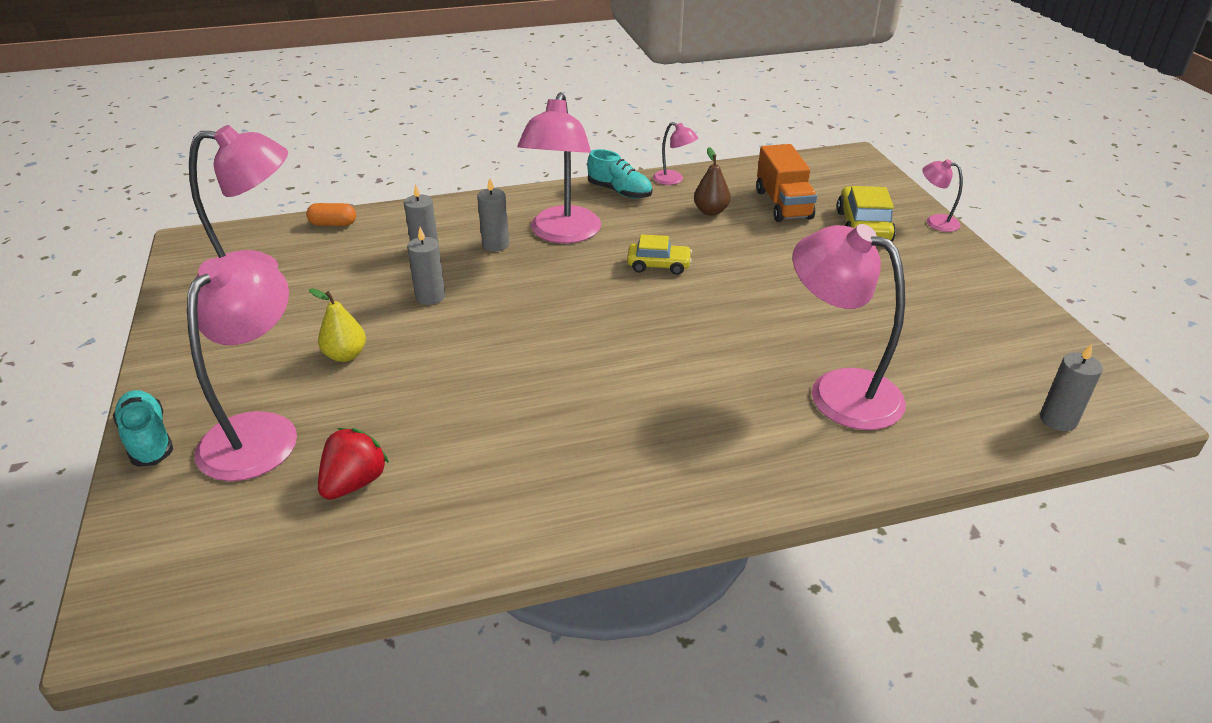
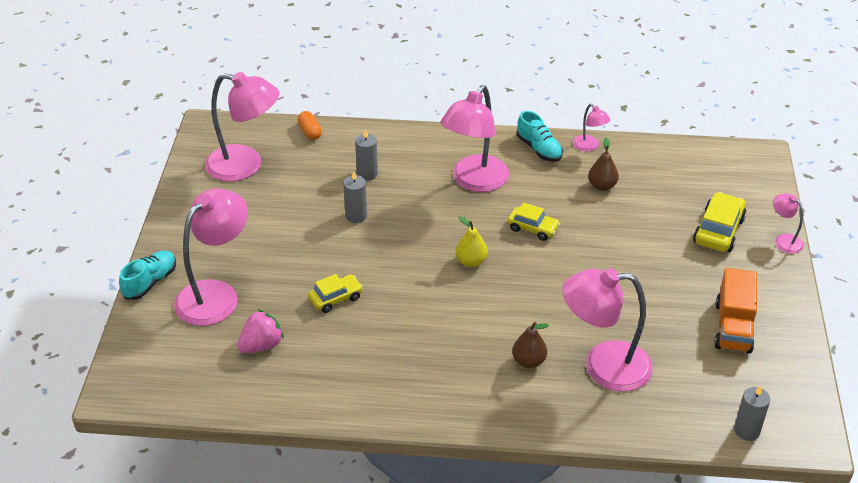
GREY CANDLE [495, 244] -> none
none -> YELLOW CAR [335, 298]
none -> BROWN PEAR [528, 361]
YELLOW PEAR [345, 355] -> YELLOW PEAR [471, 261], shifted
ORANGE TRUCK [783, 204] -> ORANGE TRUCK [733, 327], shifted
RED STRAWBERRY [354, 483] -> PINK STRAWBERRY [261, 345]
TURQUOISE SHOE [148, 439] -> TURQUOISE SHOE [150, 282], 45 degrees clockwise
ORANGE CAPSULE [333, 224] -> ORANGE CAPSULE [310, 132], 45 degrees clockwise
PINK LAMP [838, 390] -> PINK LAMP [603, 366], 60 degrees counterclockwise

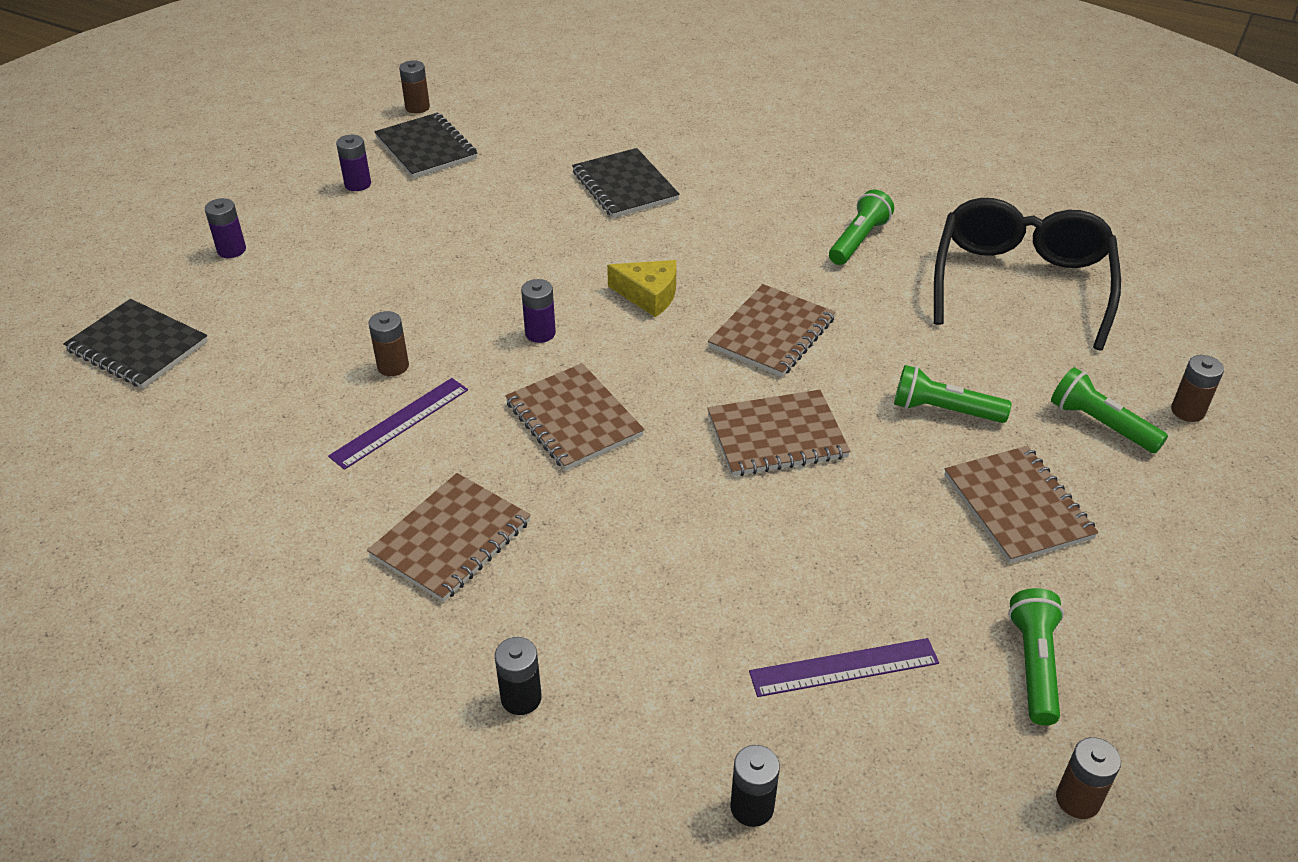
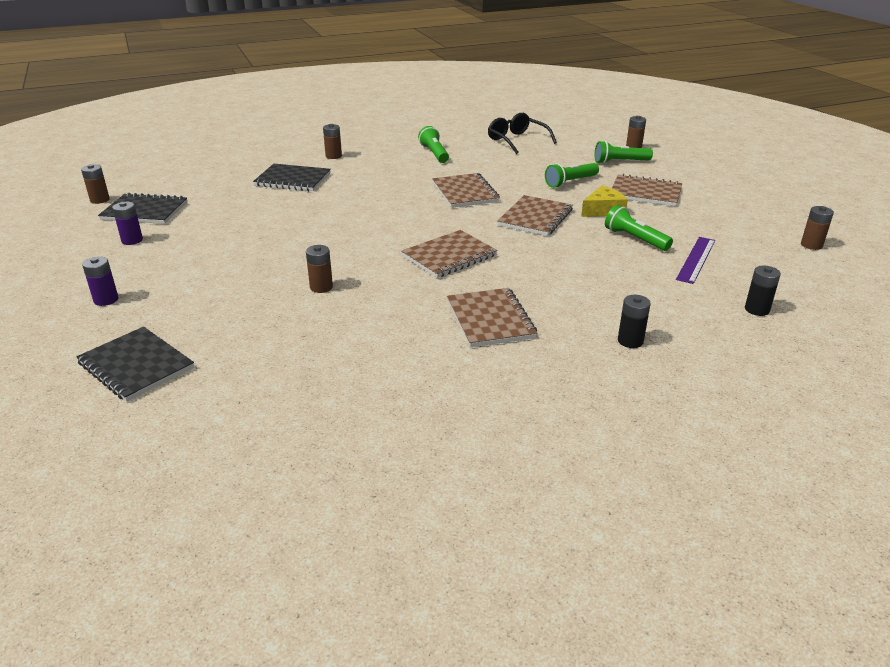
PURPLE RULER [400, 422] -> none
PURPLE BATTERY [540, 333] -> none
none -> BROWN BATTERY [333, 156]
YELLOW CHEESE [649, 295] -> YELLOW CHEESE [603, 210], shifted
GREEN FLASHLIGHT [1034, 665] -> GREEN FLASHLIGHT [635, 239], shifted
BLACK NOTEBOOK [138, 346] -> BLACK NOTEBOOK [136, 366], 60 degrees clockwise
BROWN NOTEBOOK [574, 419] -> BROWN NOTEBOOK [449, 256], 45 degrees counterclockwise
BLACK GLASSES [1020, 283] -> BLACK GLASSES [517, 140], x0.62

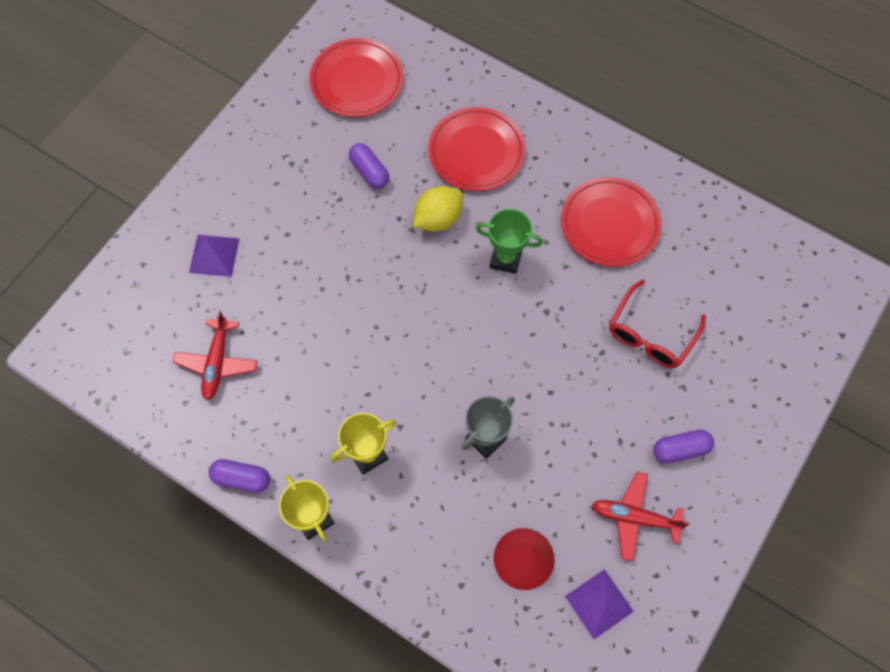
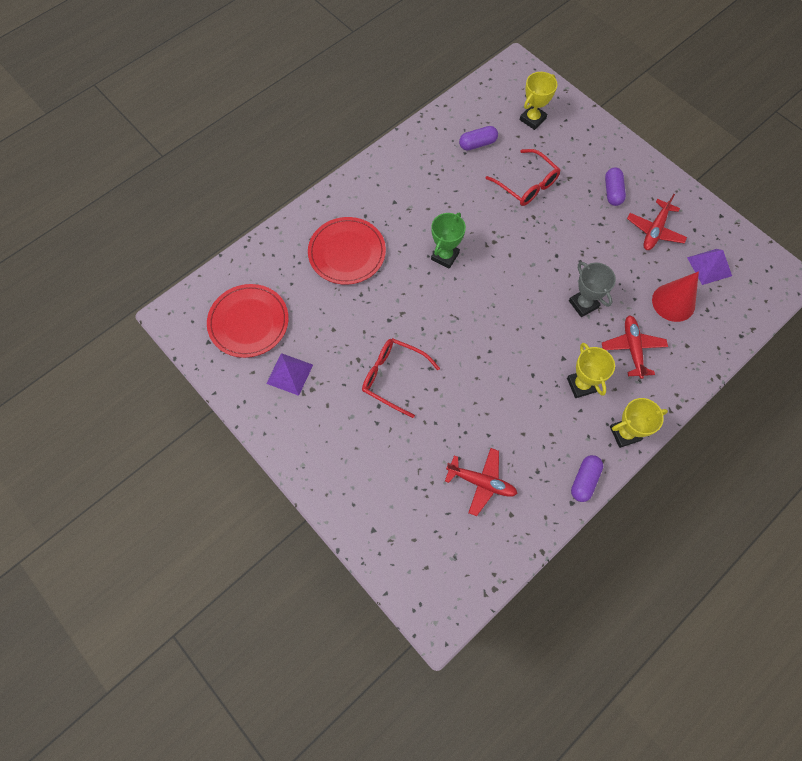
YELLOW LEMON [438, 219] -> none
RED PLATE [610, 224] -> none
none -> RED GLASSES [393, 377]
none -> YELLOW TROPHY [532, 119]
none -> RED PLANE [632, 348]
PURPLE PYRAMID [214, 255] -> PURPLE PYRAMID [290, 374], shifted
PURPLE CAPSULE [369, 172] -> PURPLE CAPSULE [477, 144], shifted

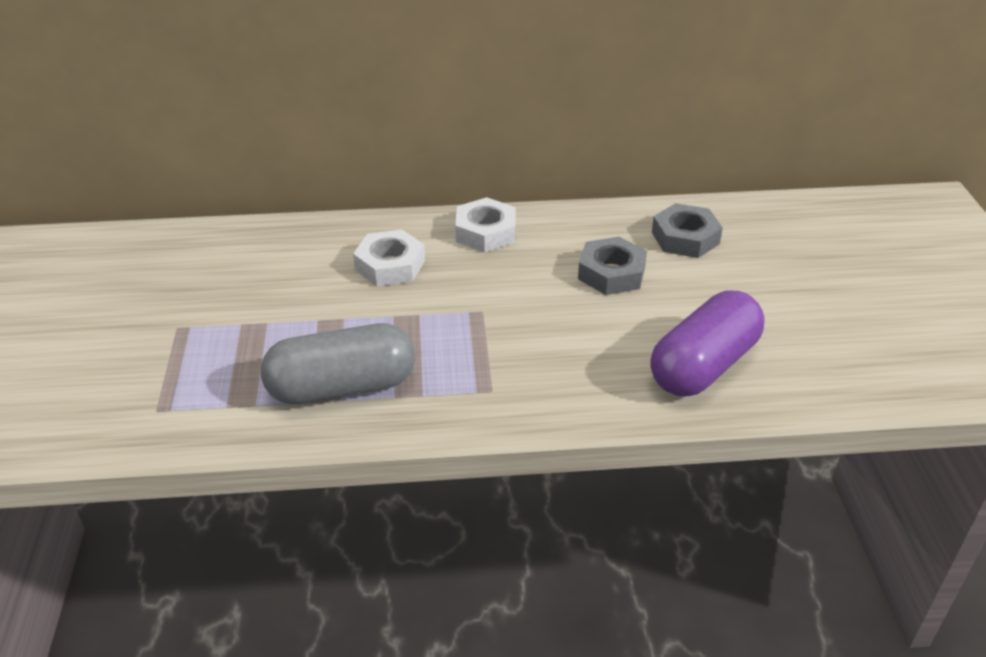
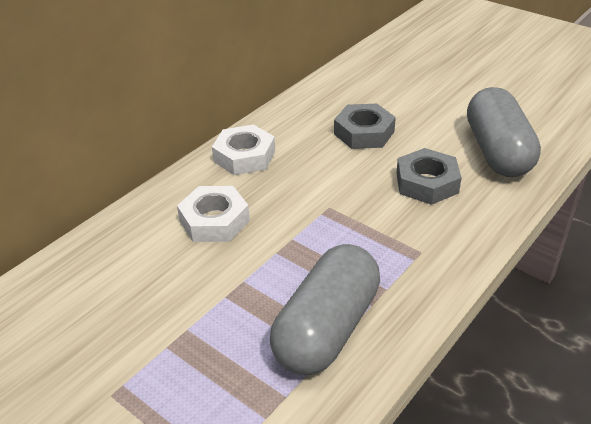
GREY NUT [685, 238] -> GREY NUT [427, 183], shifted
PURPLE CAPSULE [704, 366] -> GREY CAPSULE [497, 151]

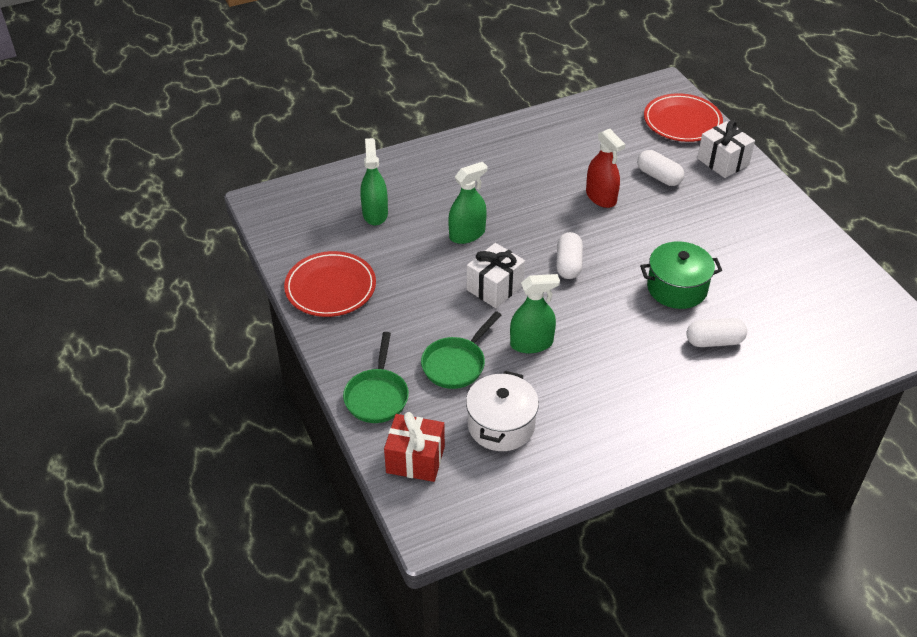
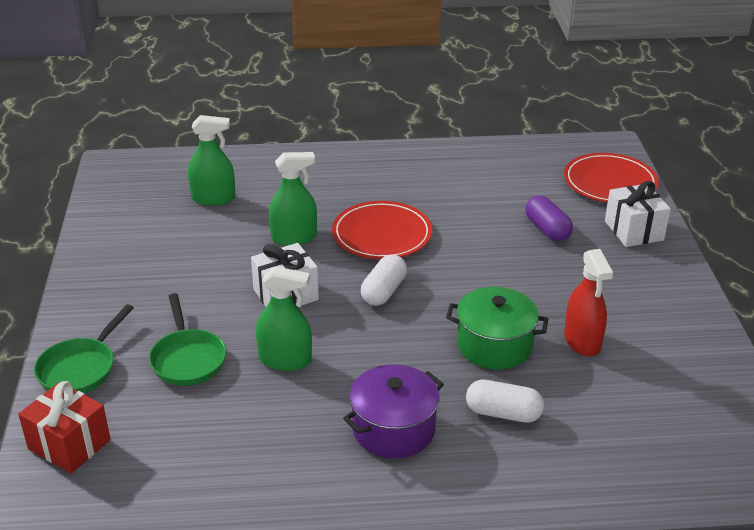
WHITE POT [501, 425] -> none
none -> PURPLE POT [393, 429]
RED PLATE [330, 287] -> RED PLATE [382, 234], shifted
RED SPRAY BOTTLE [601, 197] -> RED SPRAY BOTTLE [582, 341], shifted
WHITE CAPSULE [659, 177] -> PURPLE CAPSULE [547, 229]
GREEN SPRAY BOTTLE [375, 213] -> GREEN SPRAY BOTTLE [213, 198], 75 degrees clockwise
GREEN PAN [456, 364] -> GREEN PAN [187, 359], 75 degrees counterclockwise

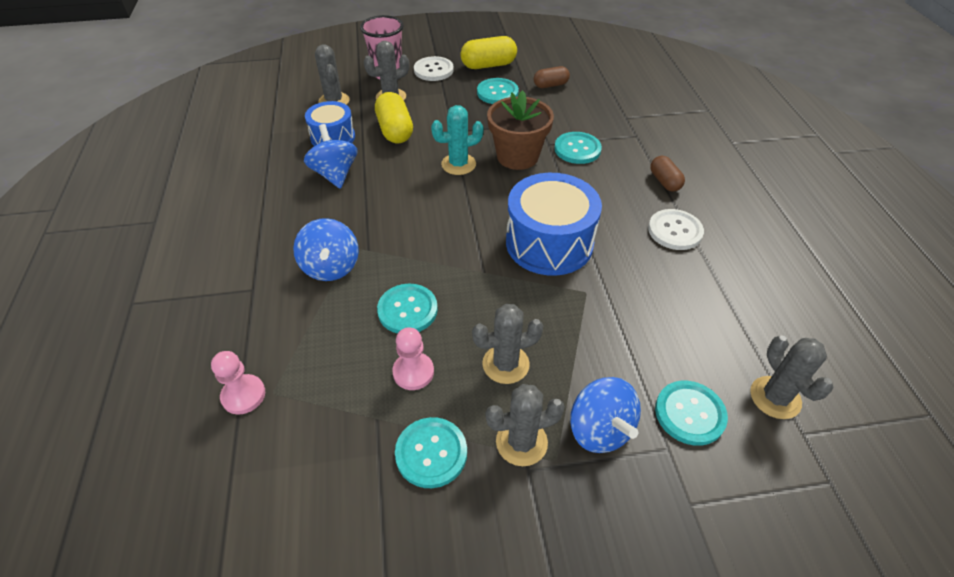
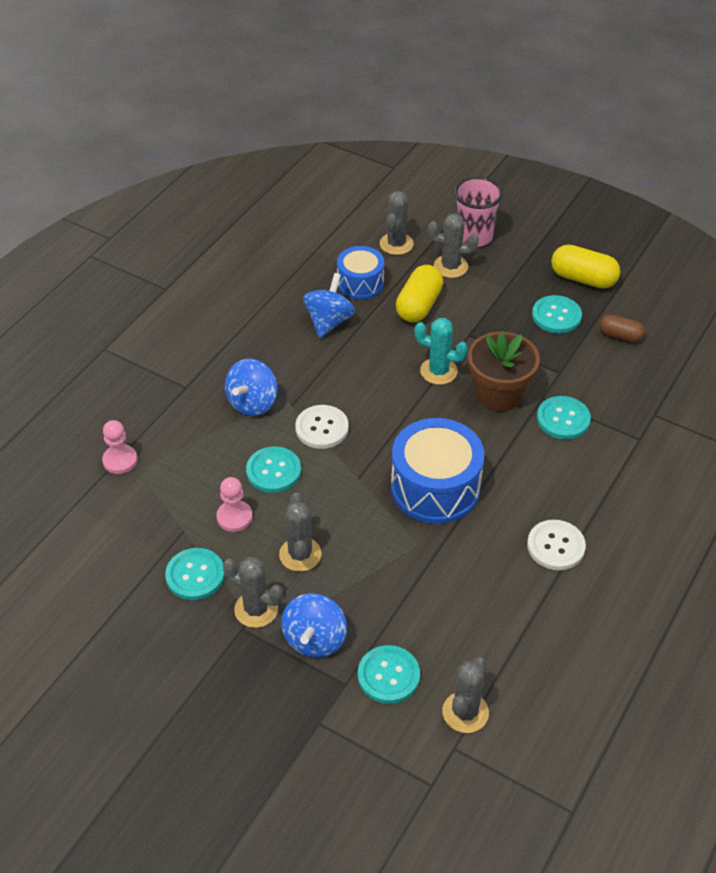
BROWN CAPSULE [664, 181] -> none
WHITE BUTTON [433, 70] -> WHITE BUTTON [322, 428], shifted
GREY CACTUS [505, 364] -> GREY CACTUS [300, 554], 60 degrees clockwise

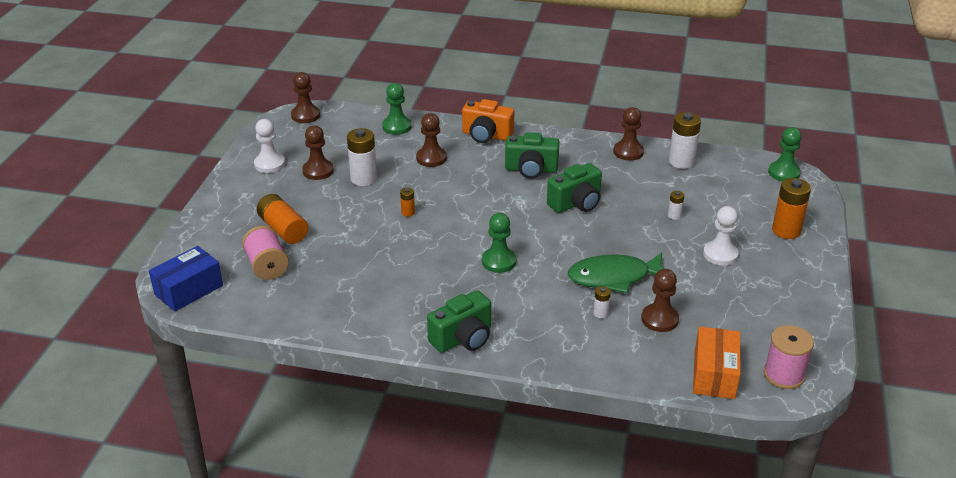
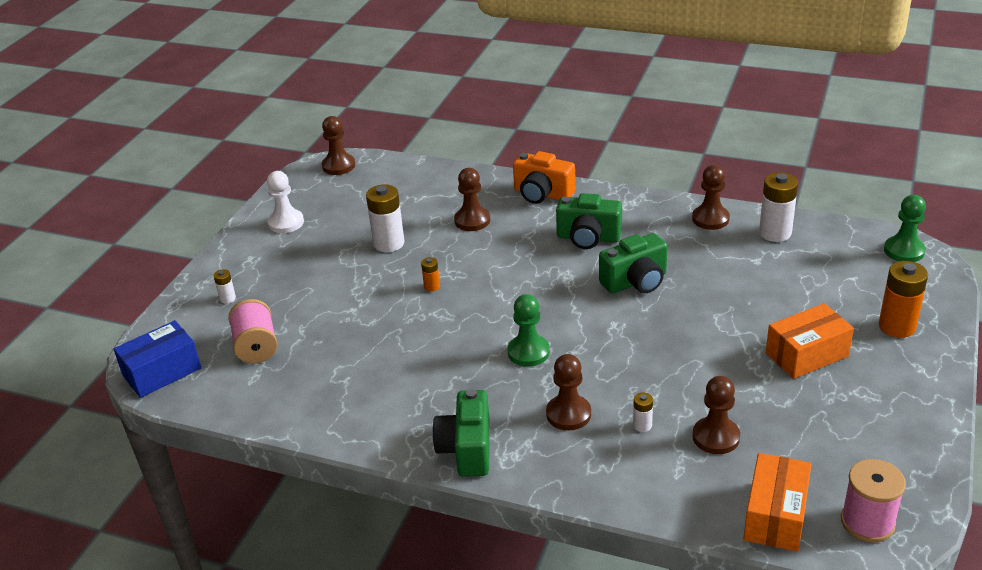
ORANGE BATTERY [283, 229] -> none
GREEN PAWN [396, 127] -> none
GREEN FISH [614, 277] -> none
BROWN PAWN [318, 171] -> BROWN PAWN [568, 414], shifted
WHITE BATTERY [674, 216] -> WHITE BATTERY [227, 298], shifted
WHITE PAWN [720, 254] -> ORANGE BOX [806, 355]
GREEN CAMERA [463, 338] -> GREEN CAMERA [467, 449], 120 degrees clockwise

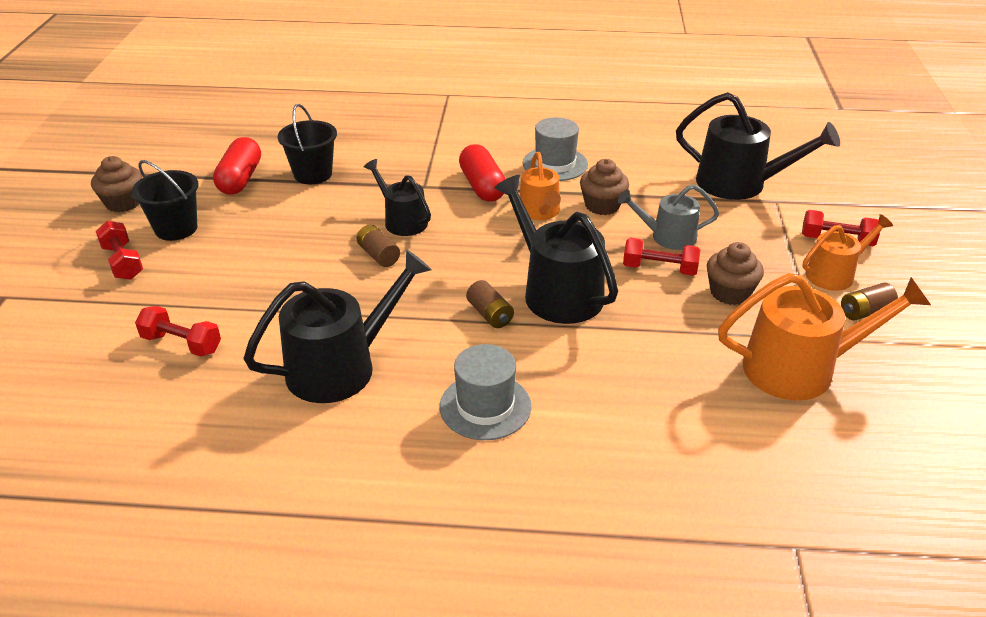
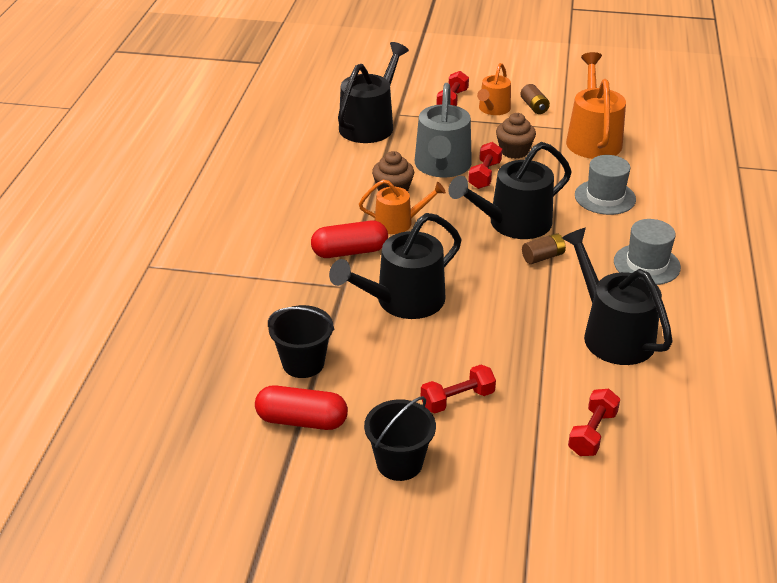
BROWN CUPCAKE [123, 203] -> none
BROWN BATTERY [378, 255] -> none
RED DUMBBELL [123, 262] -> RED DUMBBELL [457, 399], shifted
GREY HAT [555, 164] -> GREY HAT [605, 197], shifted
ORANGE WATERING CAN [834, 274] -> ORANGE WATERING CAN [493, 109], 135 degrees counterclockwise
BLACK WATERING CAN [402, 221] -> BLACK WATERING CAN [403, 301], x1.66
GREY WATERING CAN [668, 237] -> GREY WATERING CAN [442, 166], x1.66

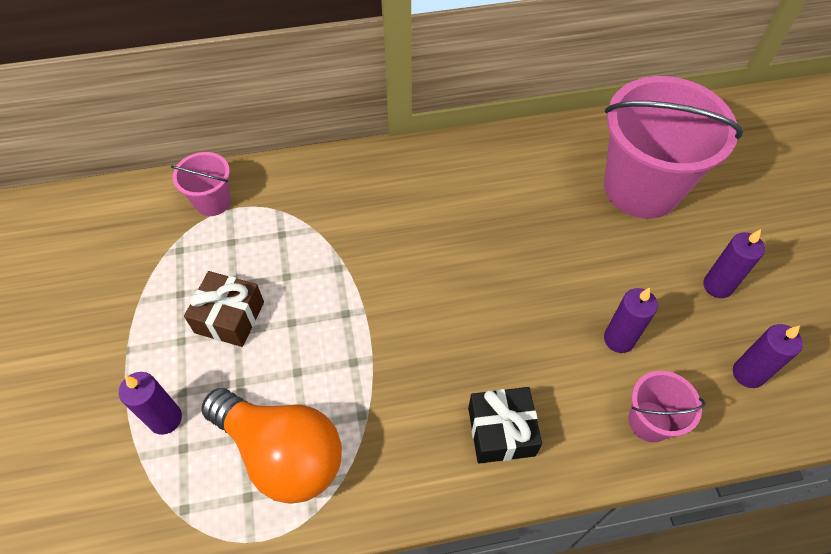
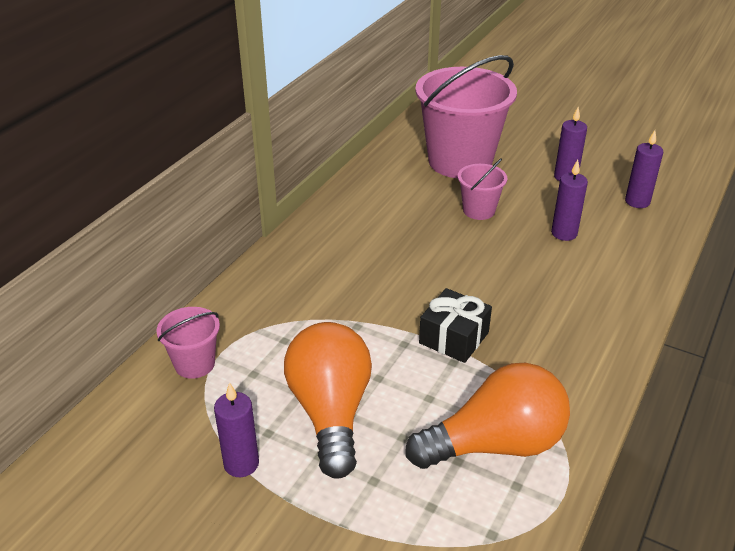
PURPLE CANDLE [165, 419] -> PURPLE CANDLE [241, 464], shifted
BLACK GIFT [501, 431] -> BLACK GIFT [453, 338], shifted
PINK BUCKET [650, 421] -> PINK BUCKET [479, 210], shifted
BROWN GIFT [229, 317] -> ORANGE LIGHT BULB [330, 412]

